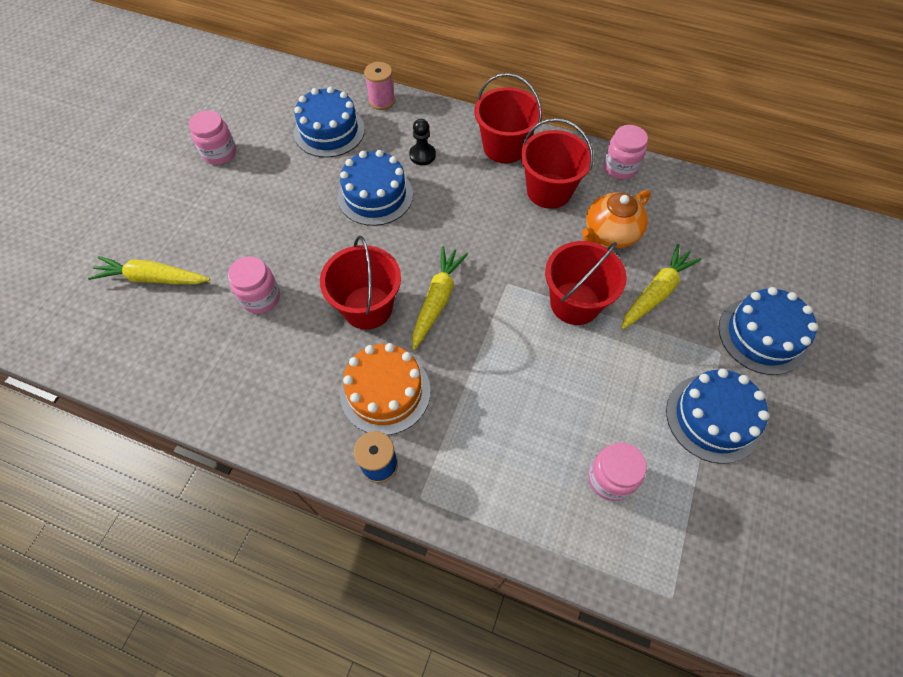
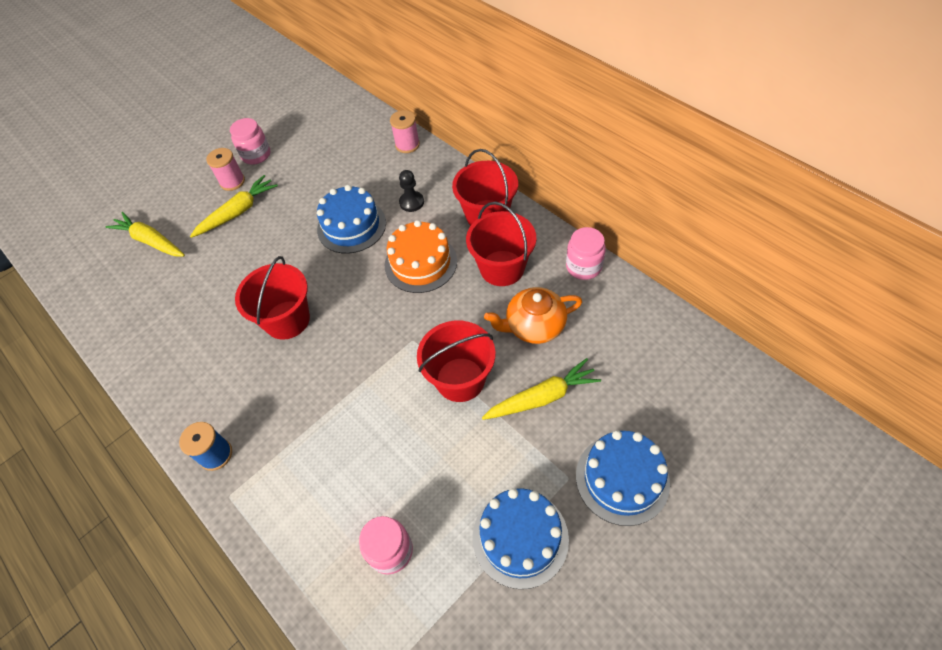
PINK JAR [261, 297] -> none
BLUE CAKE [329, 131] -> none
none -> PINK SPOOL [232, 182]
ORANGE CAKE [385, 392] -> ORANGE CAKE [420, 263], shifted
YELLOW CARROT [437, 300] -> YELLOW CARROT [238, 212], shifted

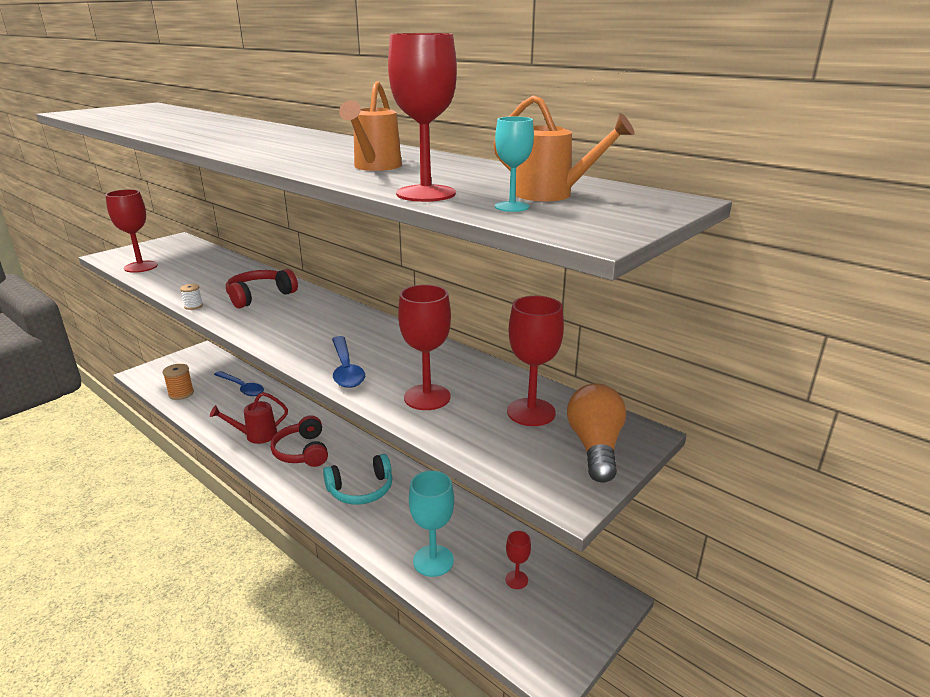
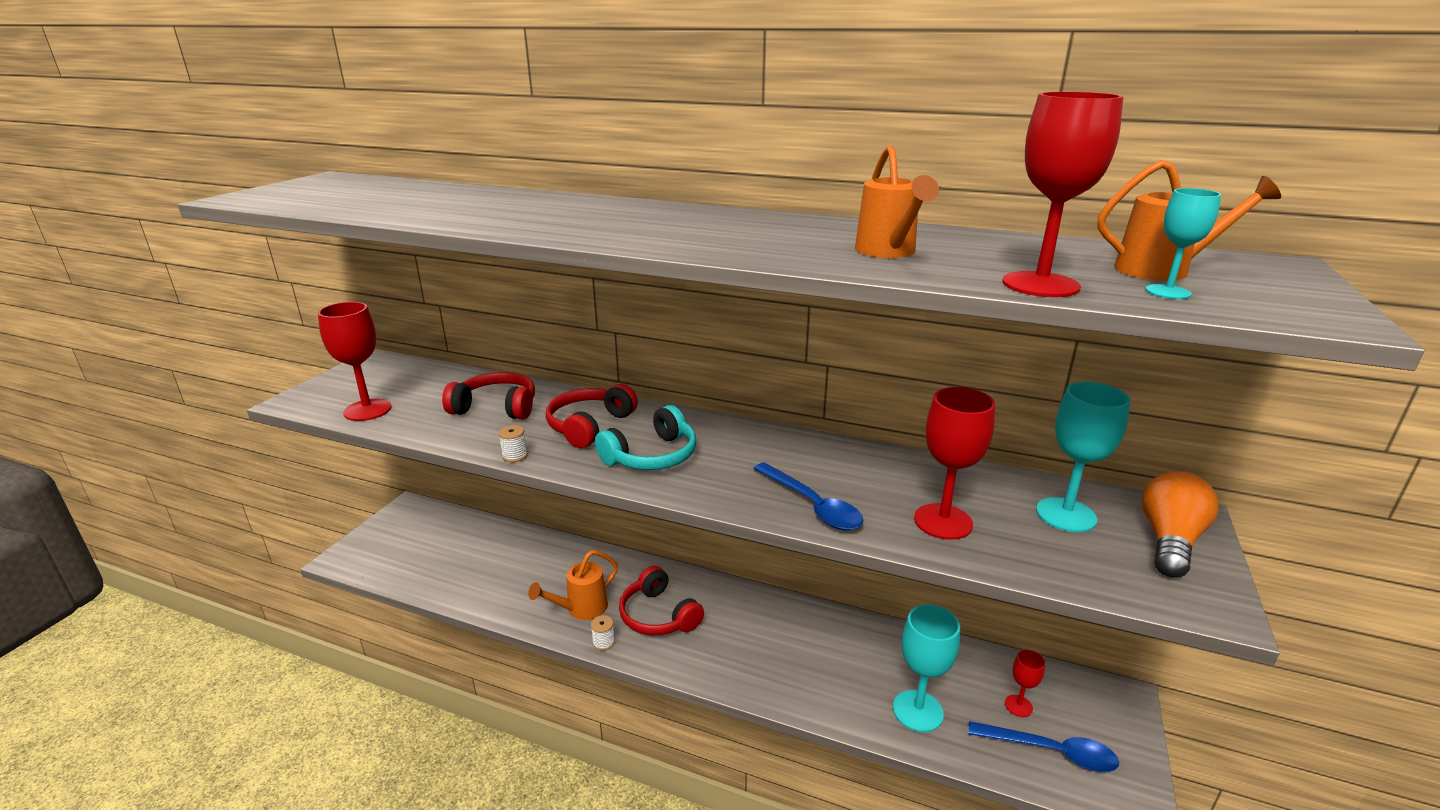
ORANGE SPOOL [181, 393] -> none
none -> RED HEADPHONES [496, 407]
none -> WHITE SPOOL [603, 642]
BLUE SPOON [242, 388] -> BLUE SPOON [1051, 752], shifted
TURQUOISE HEADPHONES [361, 490] -> TURQUOISE HEADPHONES [652, 456], shifted
RED WATERING CAN [256, 436] -> ORANGE WATERING CAN [581, 609]
RED GOBLET [531, 412] -> TURQUOISE GOBLET [1066, 515]
ORANGE LIGHT BULB [595, 447] -> ORANGE LIGHT BULB [1169, 541], 45 degrees clockwise

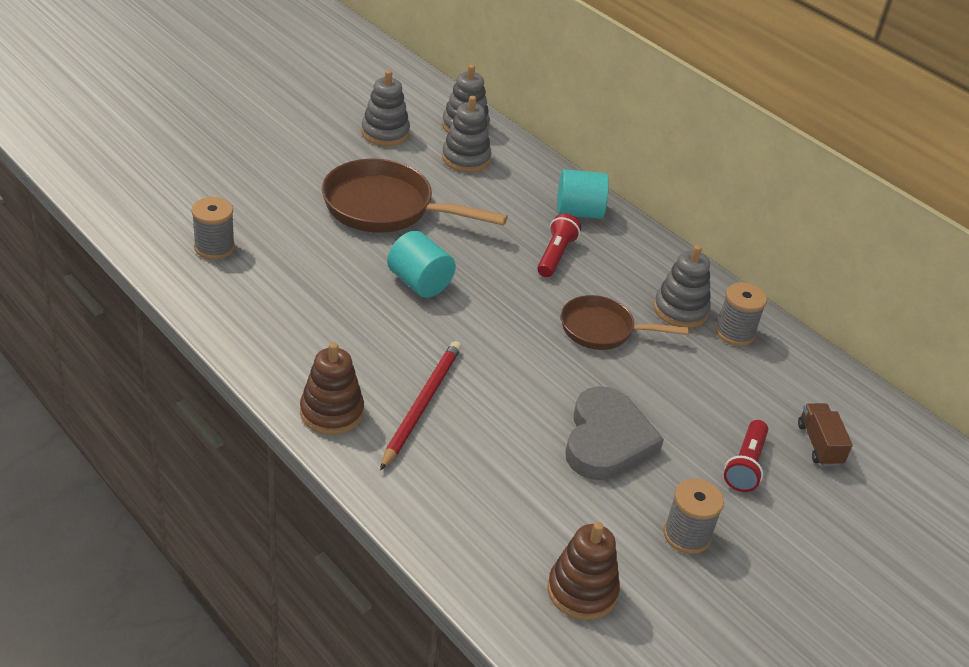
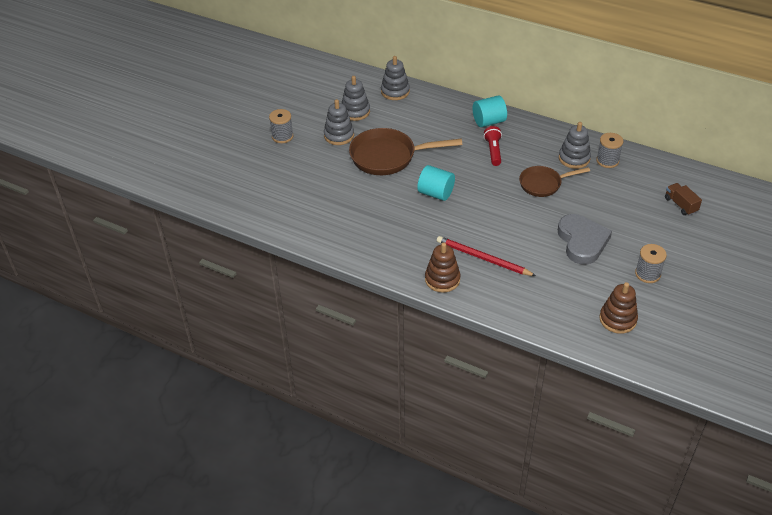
RED FLASHLIGHT [745, 465] -> none
GREY SPOOL [214, 247] -> GREY SPOOL [282, 136], shifted
GREY STACKING TOY [466, 158] -> GREY STACKING TOY [339, 135], shifted
RED PENCIL [422, 405] -> RED PENCIL [483, 258], 60 degrees counterclockwise

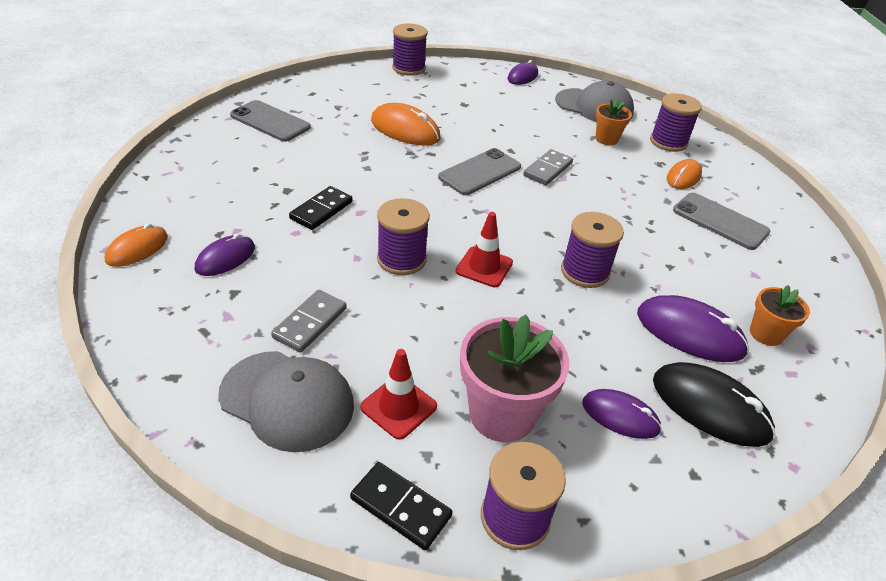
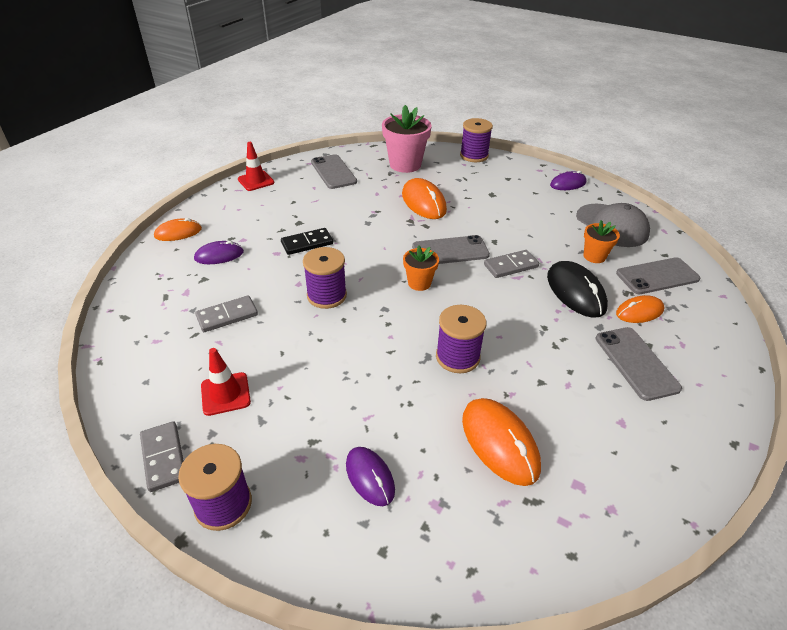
GREY CAP [287, 400] -> none
RED TRAFFIC CONE [484, 267] -> RED TRAFFIC CONE [256, 181], shifted
PINK FLOWER POT [502, 414] -> PINK FLOWER POT [405, 164], shifted
BLACK MOUSE [710, 407] -> BLACK MOUSE [575, 292], shifted
ORANGE FLOWER POT [766, 334] -> ORANGE FLOWER POT [419, 283], shifted
PURPLE SPOOL [668, 142] -> GREY PHONE [657, 276]
BLACK DOMINO [401, 507] -> GREY DOMINO [164, 457]
PURPLE MOUSE [689, 332] -> ORANGE MOUSE [499, 443]

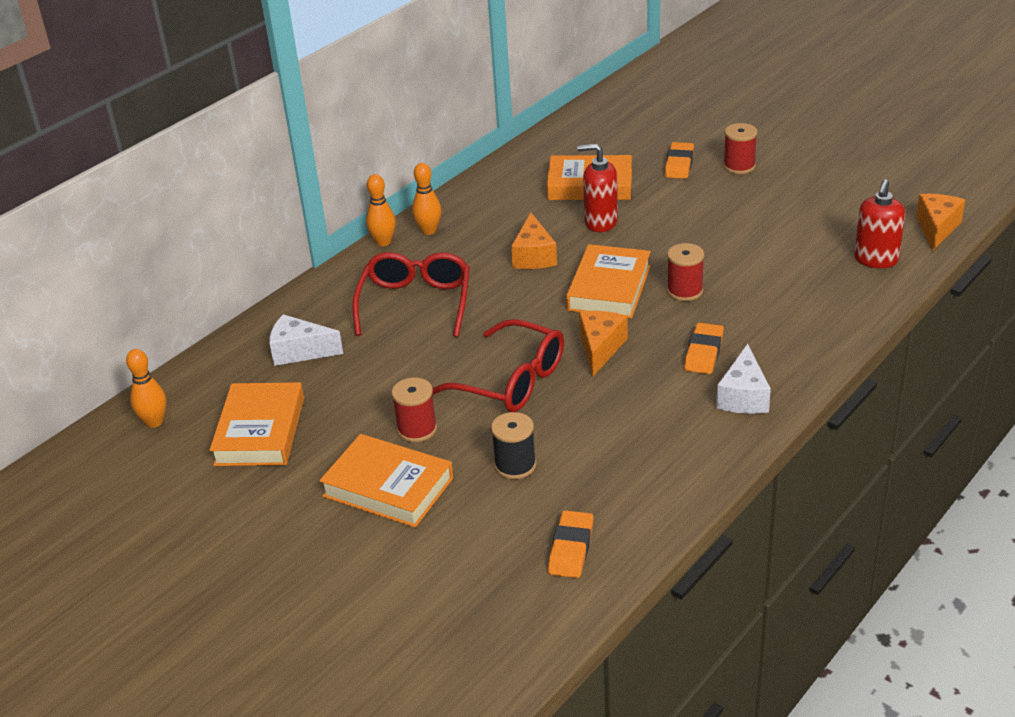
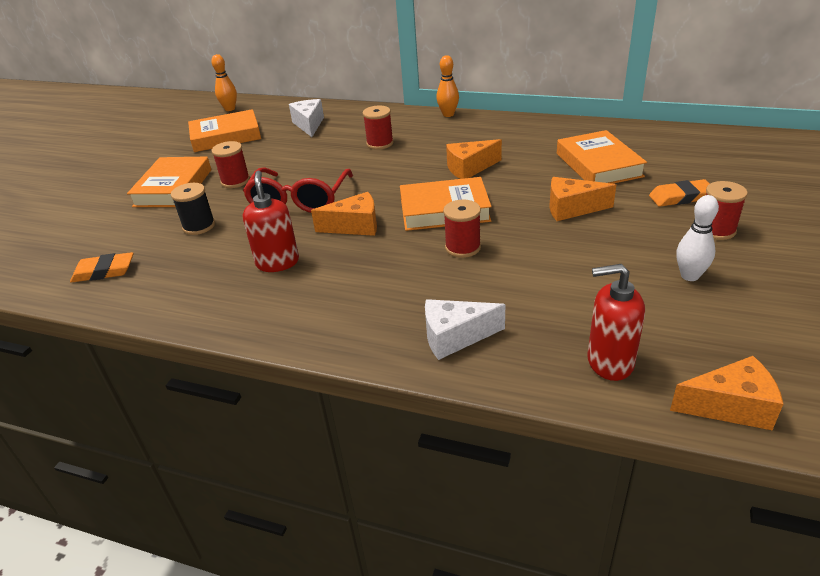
ORANGE BOWLING PIN [429, 230] -> none
ORANGE ERASER [704, 352] -> none
none -> ORANGE CHEESE [572, 209]
none -> WHITE BOWLING PIN [689, 276]
RED SOAP DISPENSER [600, 222] -> RED SOAP DISPENSER [277, 262], shifted
WHITE CHEESE [743, 396] -> WHITE CHEESE [455, 337], shifted
RED GLASSES [415, 303] -> RED SPOOL [380, 143]

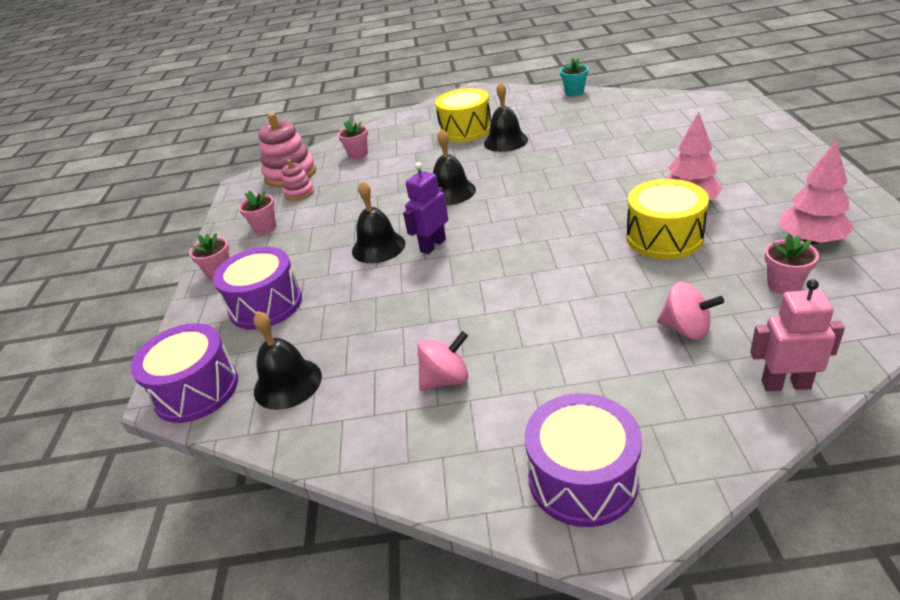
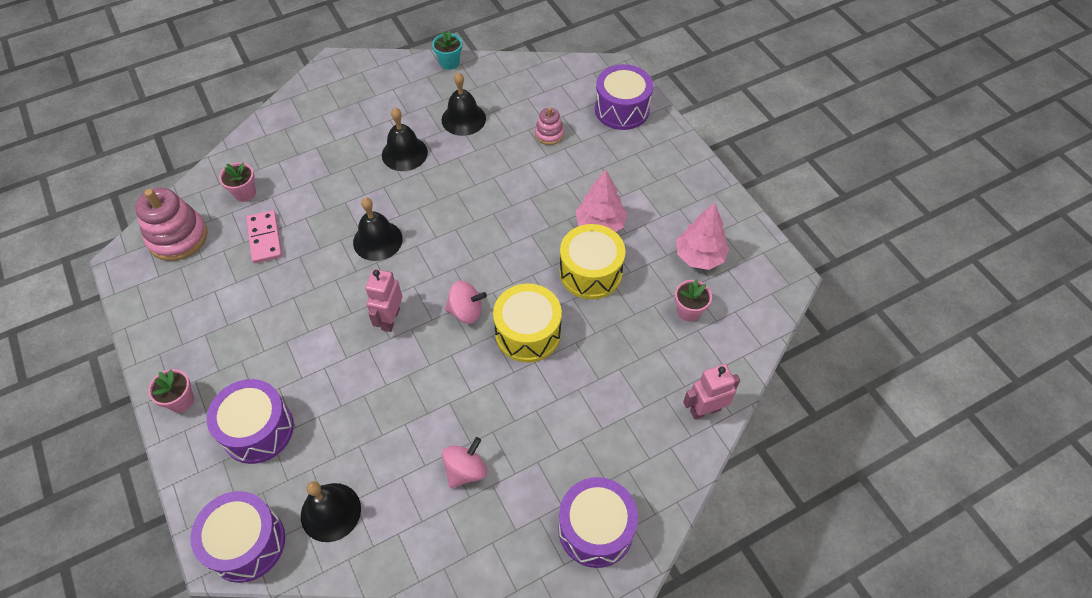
PINK FLOWER POT [265, 228] -> none
none -> PINK DOMINO [265, 238]
none -> PURPLE DRUM [622, 109]
PINK STACKING TOY [299, 193] -> PINK STACKING TOY [549, 134], shifted
BLACK BELL [378, 247] -> BLACK BELL [463, 119], shifted
YELLOW DRUM [465, 130] -> YELLOW DRUM [528, 333], shifted
PINK SPINNING TOP [686, 329] -> PINK SPINNING TOP [466, 311], shifted
PURPLE ROBOT [432, 245] -> PINK ROBOT [390, 319]

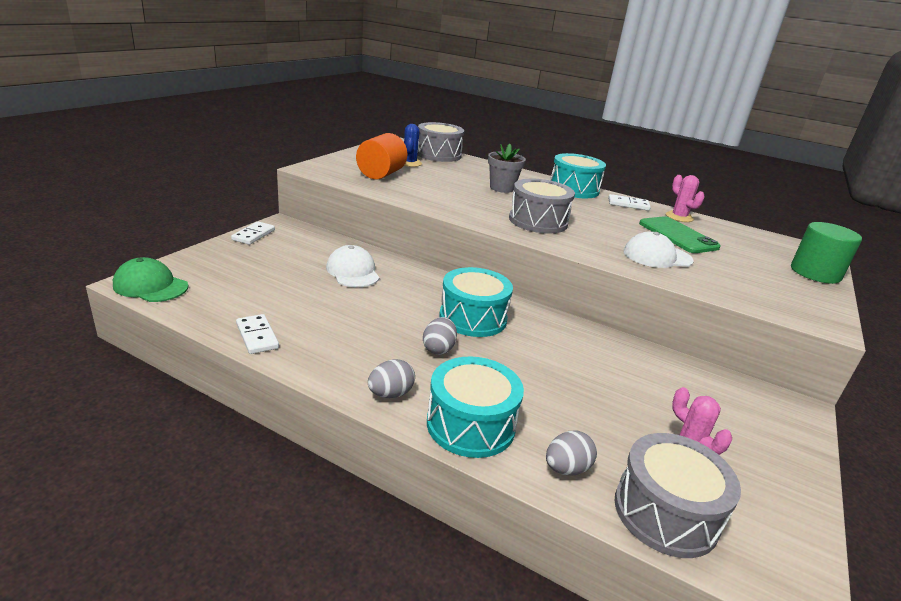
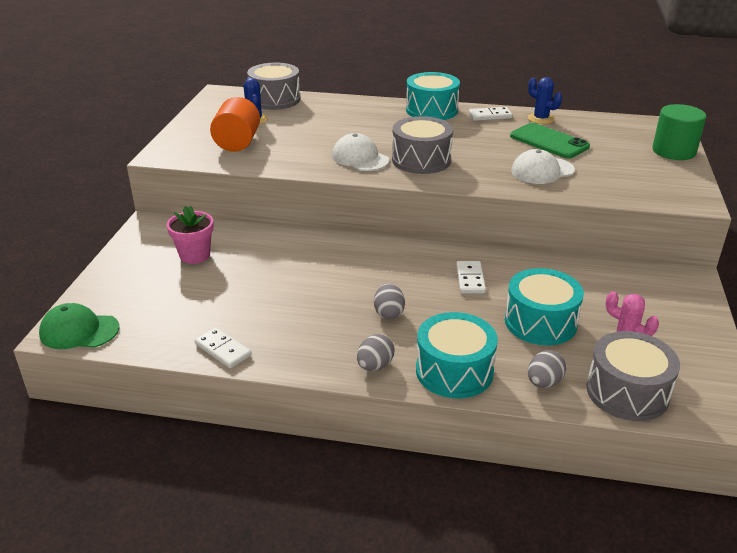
GREY FLOWER POT [502, 188] -> none
none -> PINK FLOWER POT [195, 255]
WHITE DOMINO [253, 235] -> WHITE DOMINO [470, 279], shifted
WHITE CAP [353, 271] -> WHITE CAP [360, 158], shifted
TURQUOISE DRUM [473, 318] -> TURQUOISE DRUM [540, 322], shifted
PINK CACTUS [679, 217] -> BLUE CACTUS [541, 119]

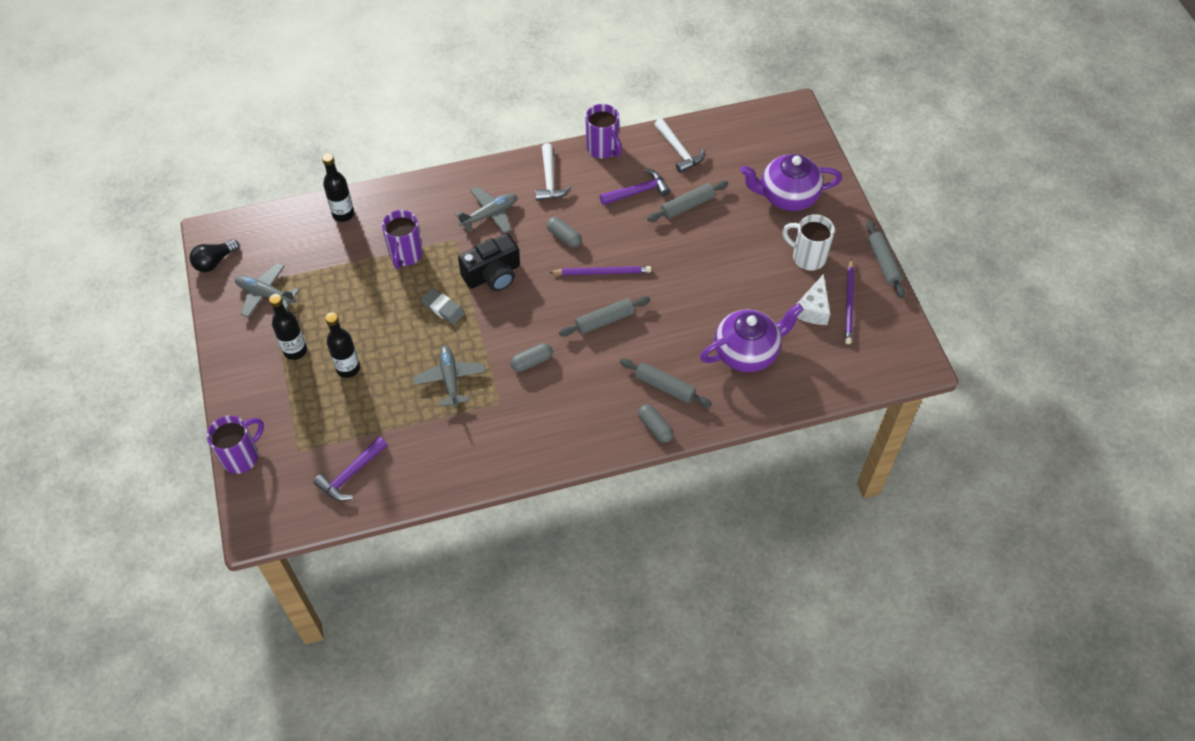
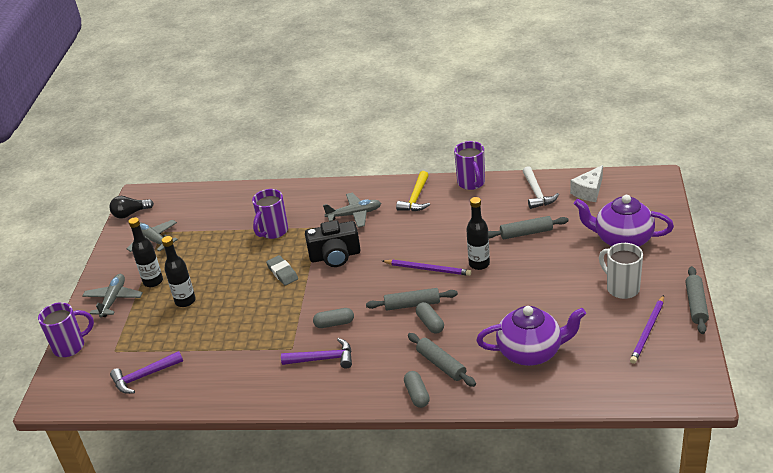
BLACK BOTTLE [343, 214] -> BLACK BOTTLE [479, 264], shifted
GREY PLANE [450, 379] -> GREY PLANE [113, 300], shifted
GREY CAPSULE [564, 237] -> GREY CAPSULE [430, 323], shifted
PURPLE HAMMER [637, 192] -> PURPLE HAMMER [323, 359], shifted
WHITE CHEESE [813, 309] -> WHITE CHEESE [589, 191], shifted
WHITE HAMMER [549, 180] -> YELLOW HAMMER [416, 198]

